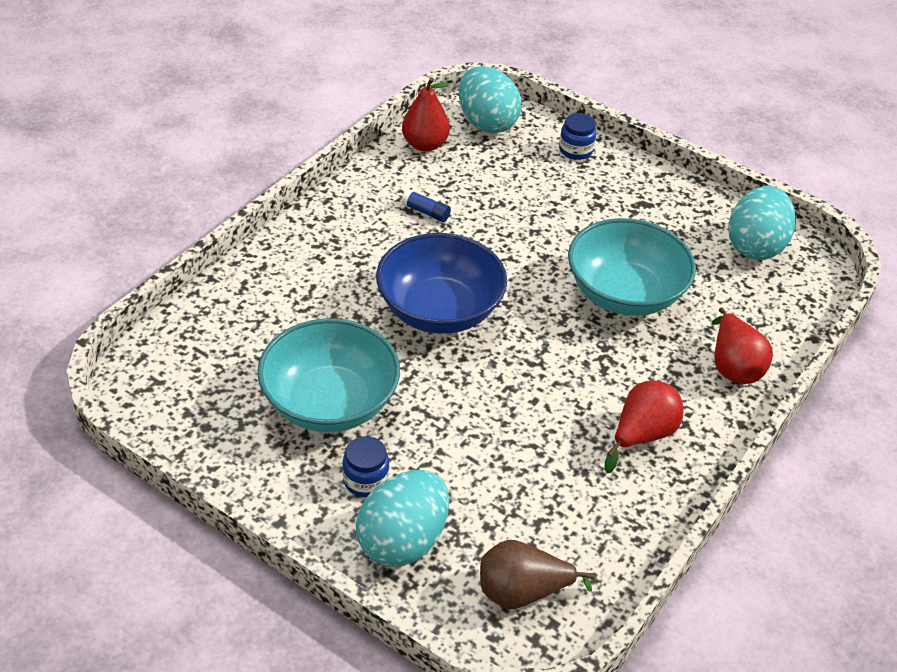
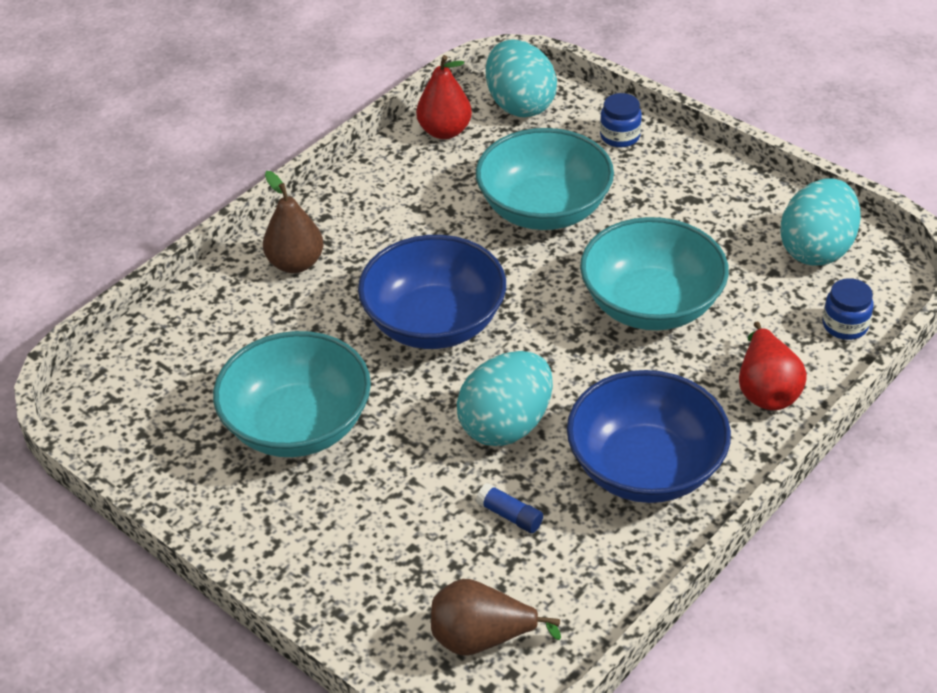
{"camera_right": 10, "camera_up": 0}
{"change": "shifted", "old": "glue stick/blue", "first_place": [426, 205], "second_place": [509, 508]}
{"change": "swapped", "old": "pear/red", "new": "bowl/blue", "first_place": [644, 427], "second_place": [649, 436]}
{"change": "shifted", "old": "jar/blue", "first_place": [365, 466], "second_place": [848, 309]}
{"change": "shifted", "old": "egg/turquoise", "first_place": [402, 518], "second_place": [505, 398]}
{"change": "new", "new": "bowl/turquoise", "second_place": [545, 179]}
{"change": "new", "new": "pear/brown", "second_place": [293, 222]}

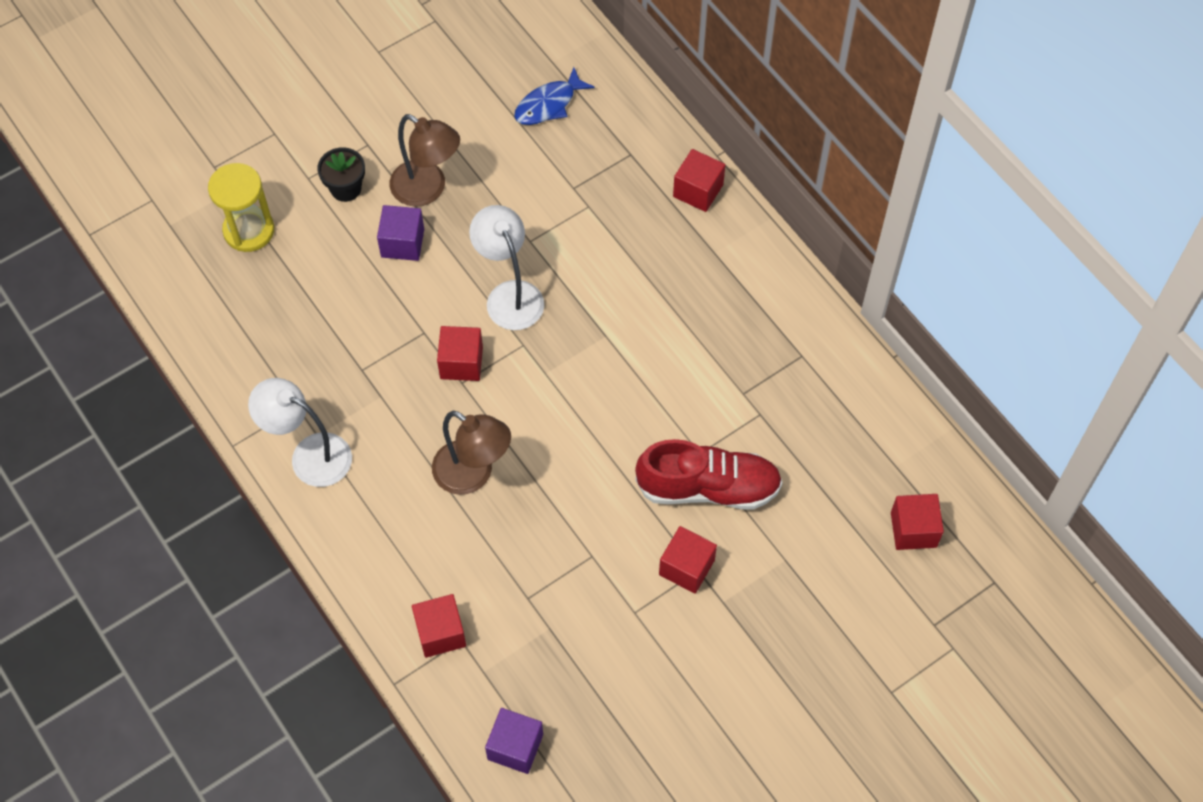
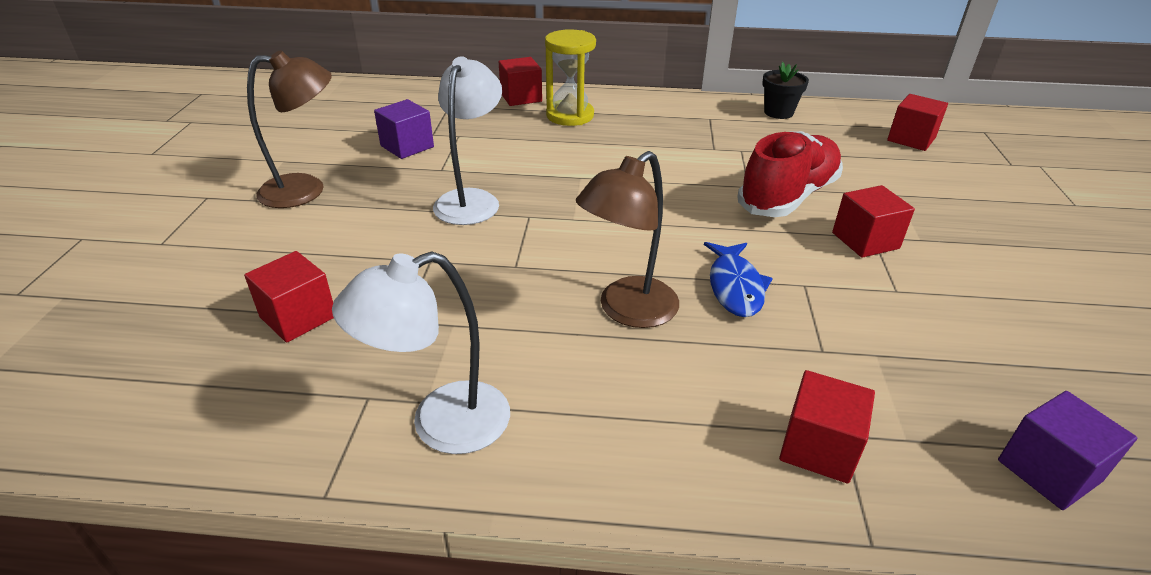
{"camera_right": -50, "camera_up": -25}
{"change": "shifted", "old": "fish/blue", "first_place": [554, 96], "second_place": [738, 279]}
{"change": "shifted", "old": "flower pot/black", "first_place": [341, 174], "second_place": [785, 90]}
{"change": "shifted", "old": "hourglass/yellow", "first_place": [241, 207], "second_place": [570, 77]}
{"change": "shifted", "old": "cube/purple", "first_place": [400, 233], "second_place": [404, 129]}
{"change": "rotated", "old": "lamp/white", "first_place": [506, 267], "second_place": [467, 140], "degrees": 90}
{"change": "shifted", "old": "cube/red", "first_place": [460, 353], "second_place": [289, 297]}
{"change": "rotated", "old": "lamp/brown", "first_place": [471, 453], "second_place": [627, 239], "degrees": 150}

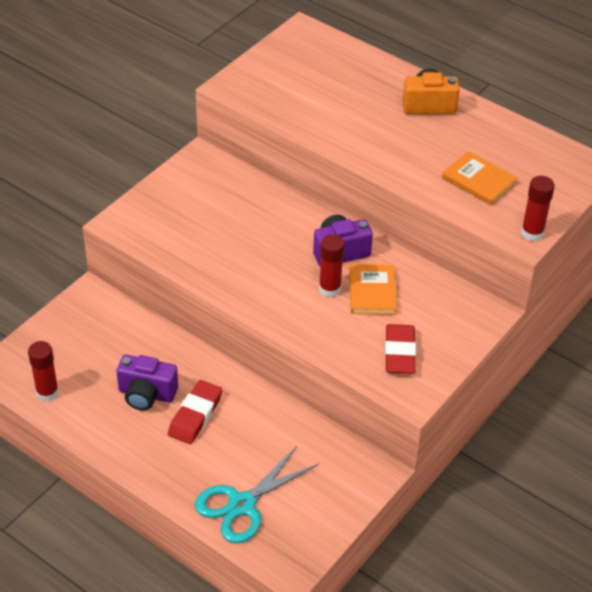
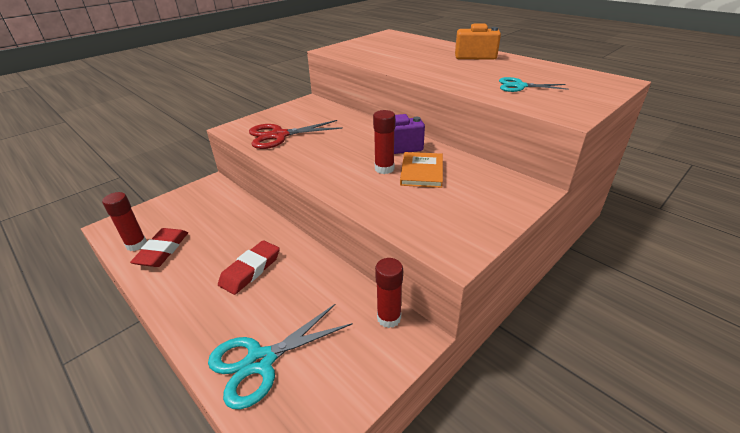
{"camera_right": 10, "camera_up": -10}
{"change": "swapped", "old": "book/orange", "new": "scissors/turquoise", "first_place": [480, 178], "second_place": [534, 84]}
{"change": "shifted", "old": "glue stick/red", "first_place": [538, 208], "second_place": [389, 293]}
{"change": "shifted", "old": "eraser/red", "first_place": [400, 349], "second_place": [159, 247]}
{"change": "gone", "old": "camera/purple", "first_place": [147, 382]}
{"change": "new", "new": "scissors/red", "second_place": [296, 134]}

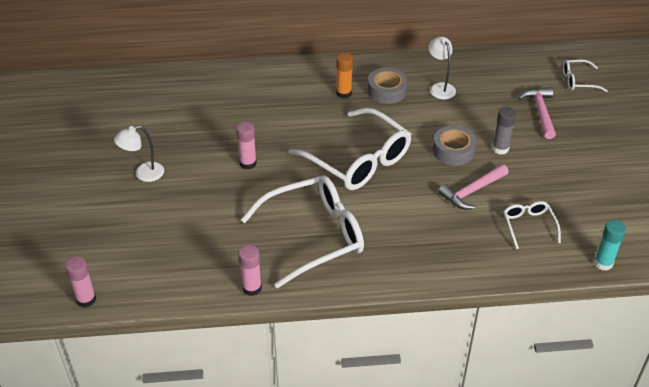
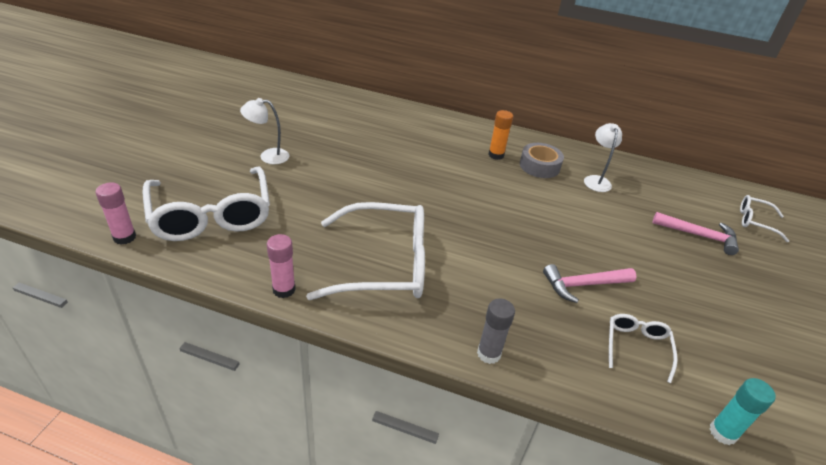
{"camera_right": 20, "camera_up": -5}
{"change": "rotated", "old": "hammer/pink", "first_place": [537, 113], "second_place": [695, 233], "degrees": 90}
{"change": "shifted", "old": "glue stick/grey", "first_place": [504, 131], "second_place": [496, 331]}
{"change": "shifted", "old": "glasses/white", "first_place": [350, 149], "second_place": [206, 203]}
{"change": "gone", "old": "glue stick/pink", "first_place": [246, 145]}
{"change": "gone", "old": "tape/grey", "first_place": [454, 146]}

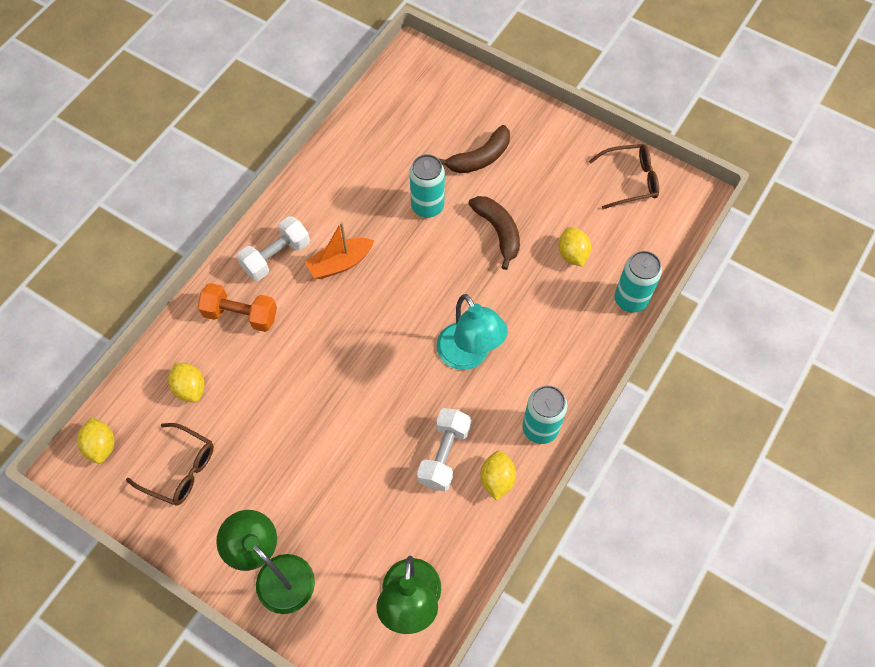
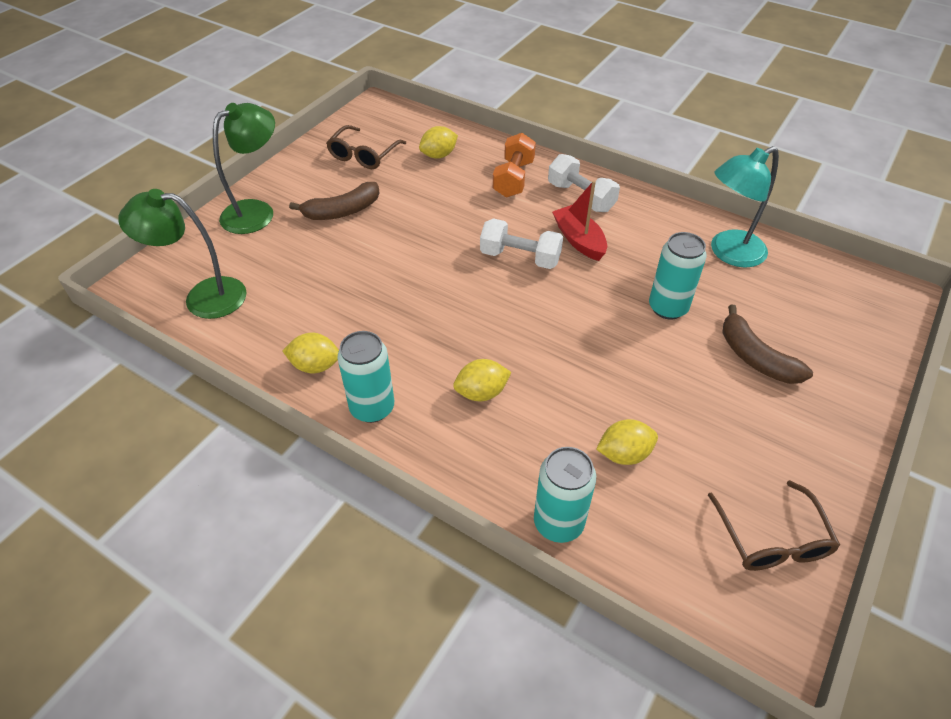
{"camera_right": 90, "camera_up": -15}
{"change": "shifted", "old": "banana/brown", "first_place": [494, 233], "second_place": [334, 201]}
{"change": "repainted", "old": "boat/orange", "new": "boat/red", "first_place": [339, 250], "second_place": [579, 220]}
{"change": "shifted", "old": "lamp/turquoise", "first_place": [472, 332], "second_place": [745, 206]}
{"change": "shifted", "old": "dumbbell/white", "first_place": [444, 449], "second_place": [521, 243]}
{"change": "shifted", "old": "lemon/yellow", "first_place": [95, 440], "second_place": [482, 380]}

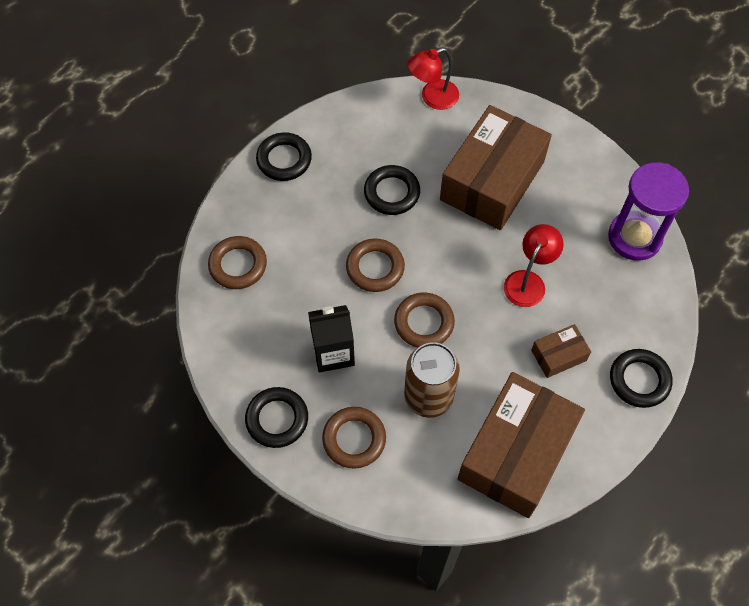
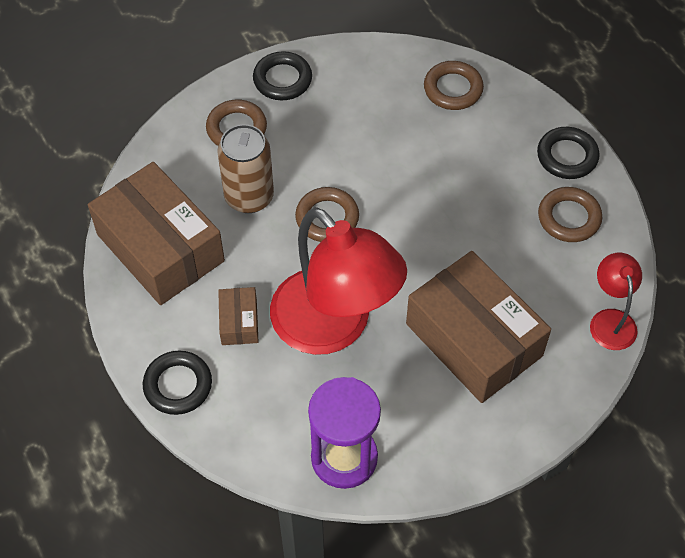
{"camera_right": 110, "camera_up": -5}
{"change": "gone", "old": "ring/black", "first_place": [392, 190]}
{"change": "scaled", "old": "lamp/red", "first_place": [534, 265], "second_place": [338, 281], "factor": 2.12}
{"change": "shifted", "old": "ring/brown", "first_place": [375, 265], "second_place": [570, 214]}
{"change": "gone", "old": "carton/black", "first_place": [331, 339]}

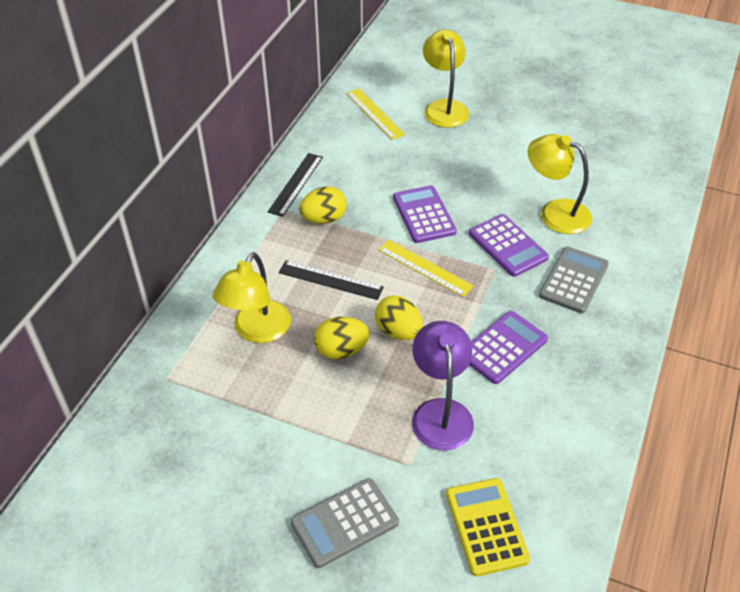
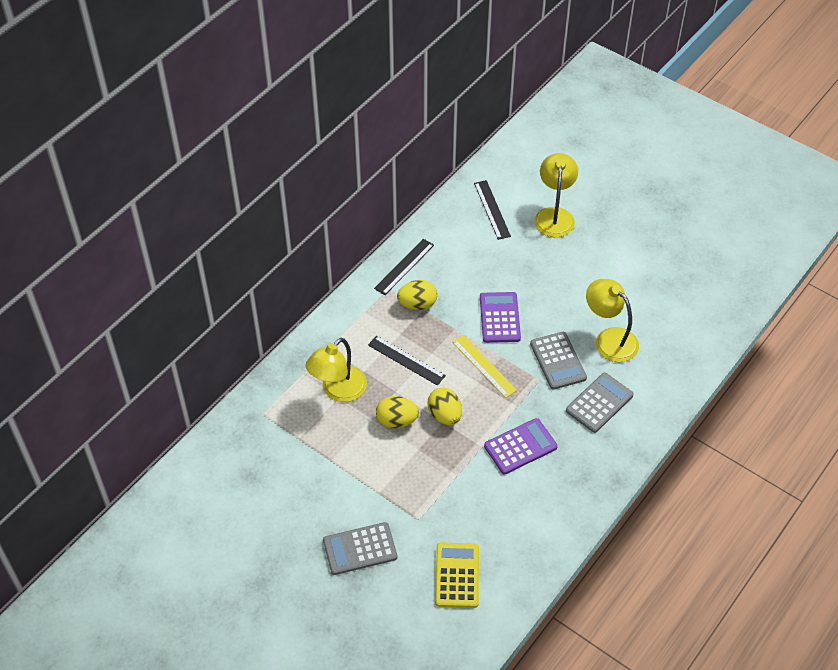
{"camera_right": 15, "camera_up": 5}
{"change": "repainted", "old": "ruler/yellow", "new": "ruler/black", "first_place": [375, 114], "second_place": [492, 210]}
{"change": "repainted", "old": "calculator/purple", "new": "calculator/grey", "first_place": [509, 245], "second_place": [558, 361]}
{"change": "gone", "old": "lamp/purple", "first_place": [443, 385]}

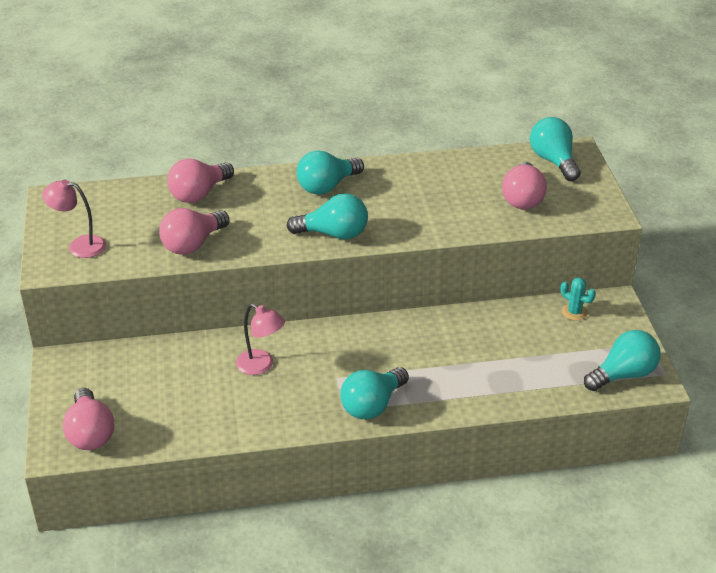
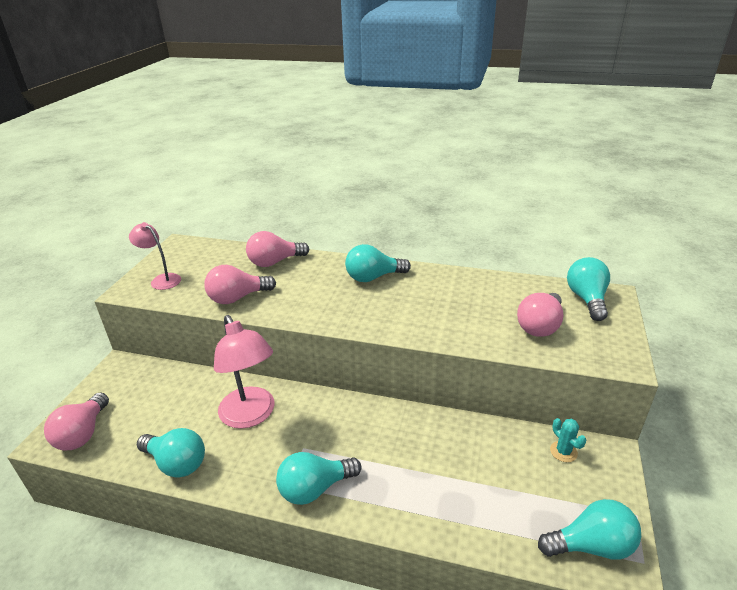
{"camera_right": 25, "camera_up": -5}
{"change": "shifted", "old": "light bulb/turquoise", "first_place": [327, 216], "second_place": [171, 453]}
{"change": "scaled", "old": "lamp/pink", "first_place": [260, 339], "second_place": [244, 372], "factor": 1.7}

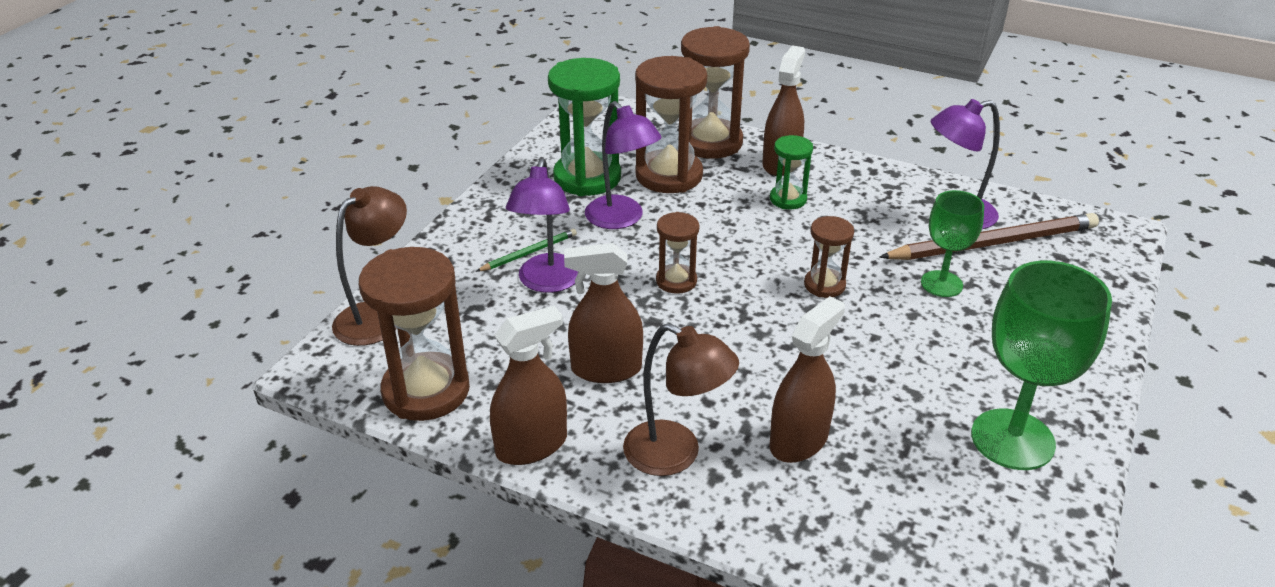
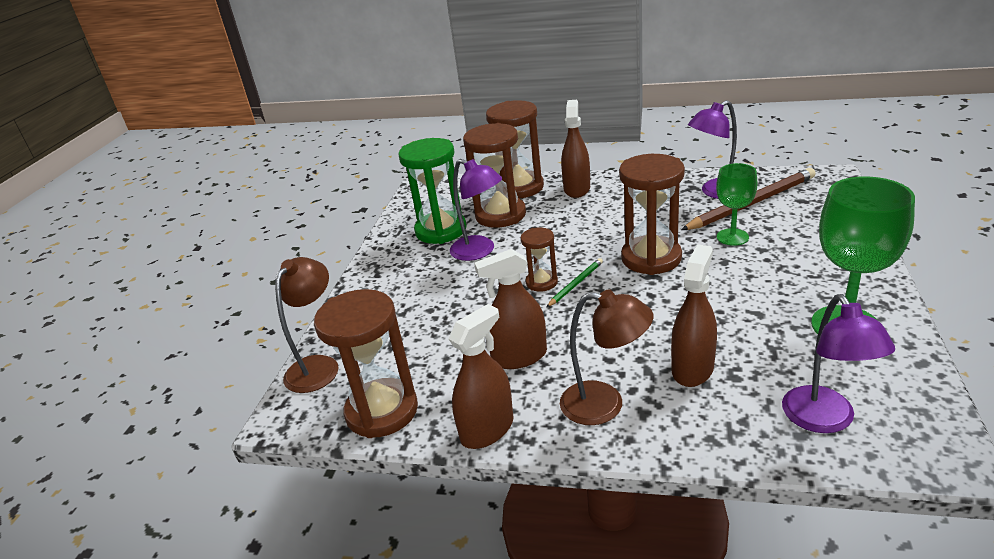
{"camera_right": -10, "camera_up": -5}
{"change": "gone", "old": "hourglass/green", "first_place": [791, 172]}
{"change": "shifted", "old": "lamp/purple", "first_place": [542, 225], "second_place": [838, 363]}
{"change": "scaled", "old": "hourglass/brown", "first_place": [829, 257], "second_place": [652, 214], "factor": 1.87}
{"change": "shifted", "old": "pencil/green", "first_place": [526, 250], "second_place": [575, 282]}

